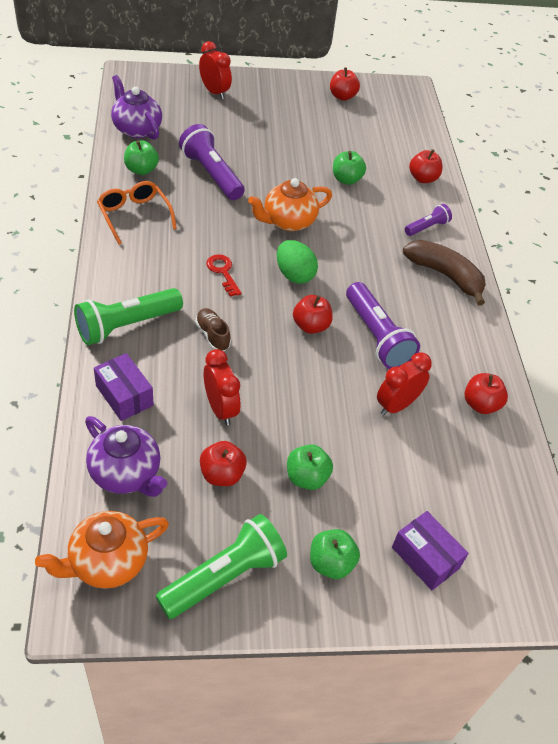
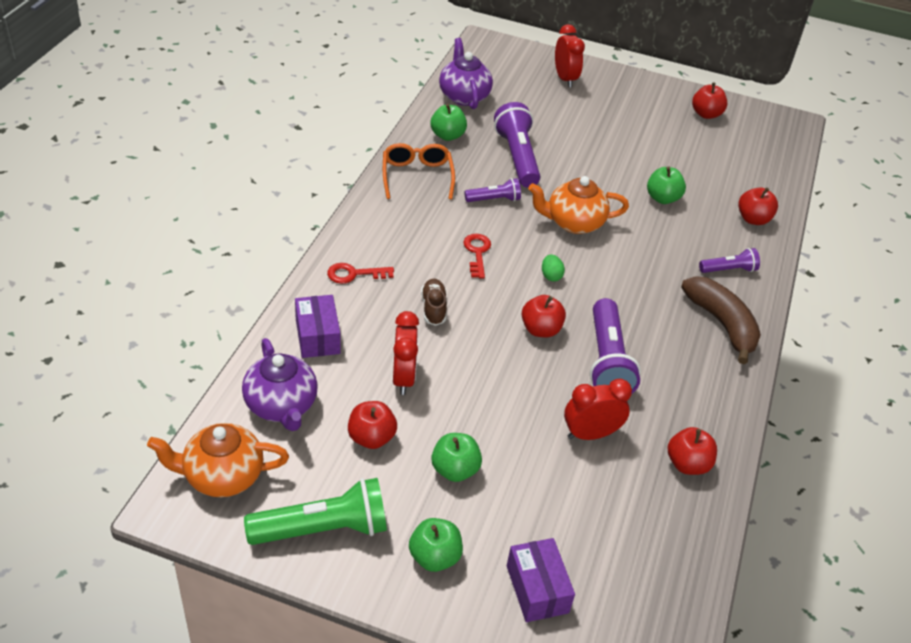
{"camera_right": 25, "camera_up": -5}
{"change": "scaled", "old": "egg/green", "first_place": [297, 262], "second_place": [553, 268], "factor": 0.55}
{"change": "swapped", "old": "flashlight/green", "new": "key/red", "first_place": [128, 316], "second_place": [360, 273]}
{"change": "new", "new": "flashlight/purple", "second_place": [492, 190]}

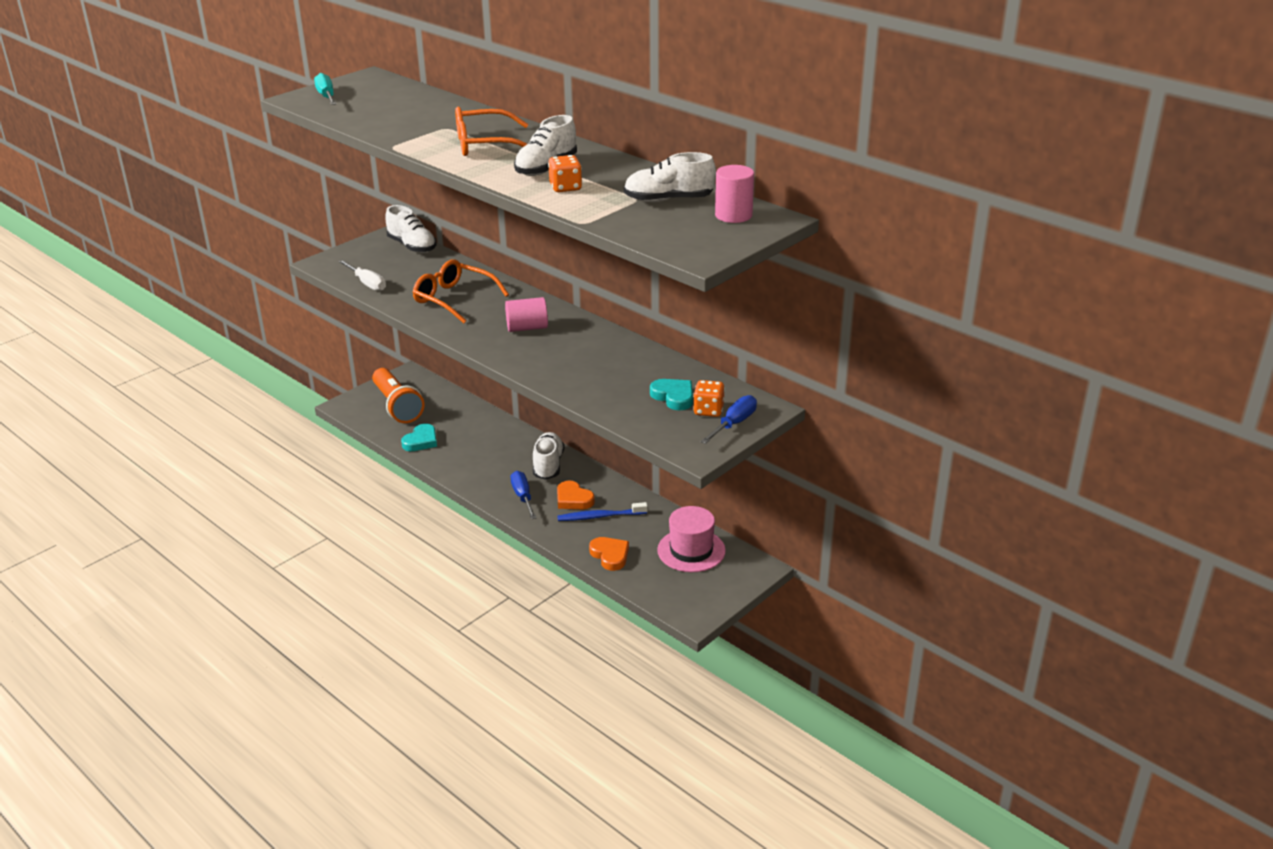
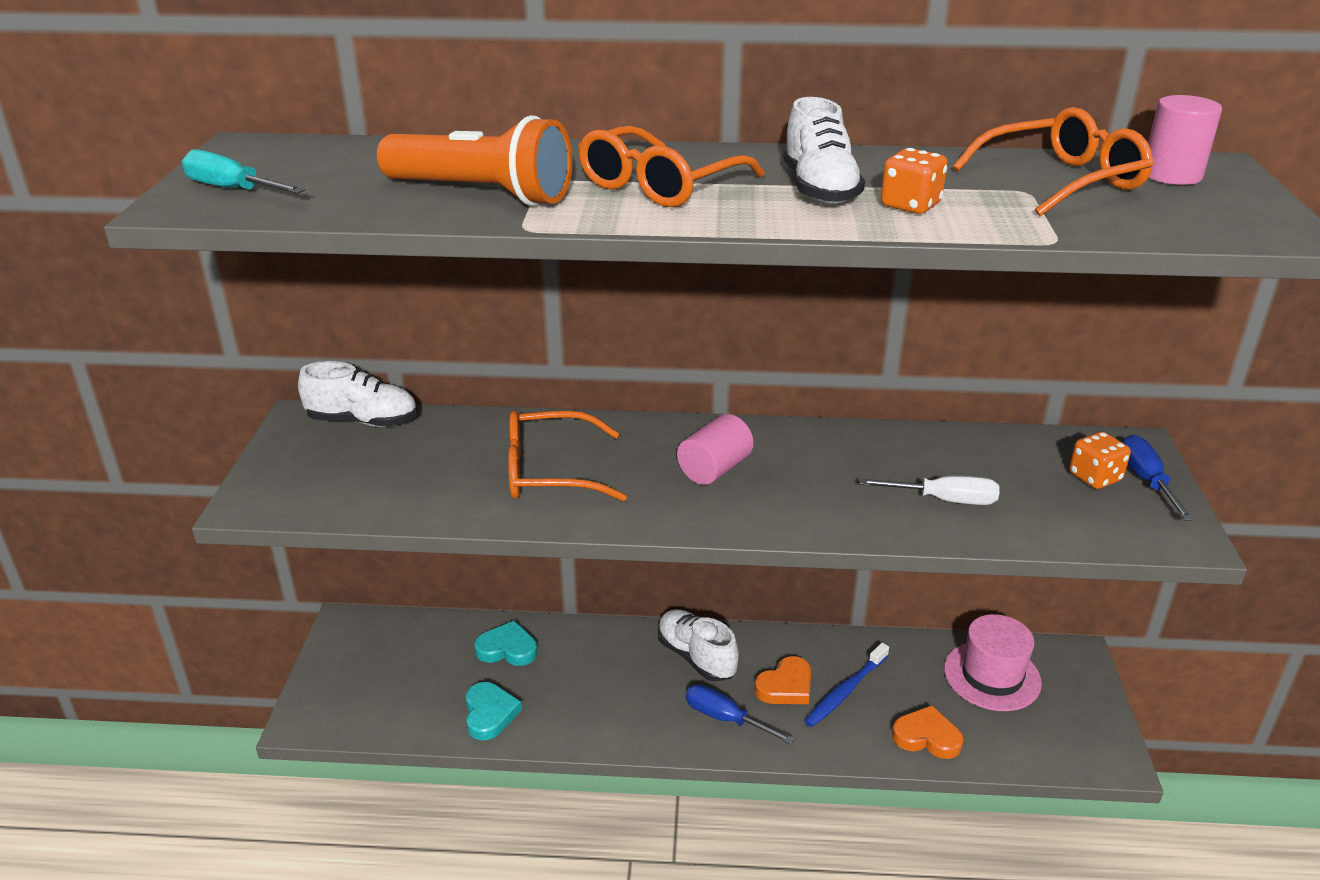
{"camera_right": -40, "camera_up": 0}
{"change": "swapped", "old": "shoe/white", "new": "glasses/orange", "first_place": [670, 177], "second_place": [1053, 161]}
{"change": "shifted", "old": "screwdriver/white", "first_place": [362, 275], "second_place": [929, 490]}
{"change": "shifted", "old": "flashlight/orange", "first_place": [398, 395], "second_place": [474, 160]}
{"change": "shifted", "old": "heart/turquoise", "first_place": [671, 394], "second_place": [505, 643]}
{"change": "rotated", "old": "heart/orange", "first_place": [576, 495], "second_place": [782, 680], "degrees": -45}

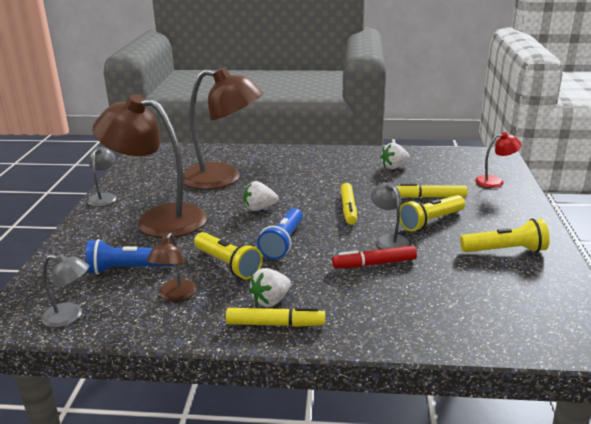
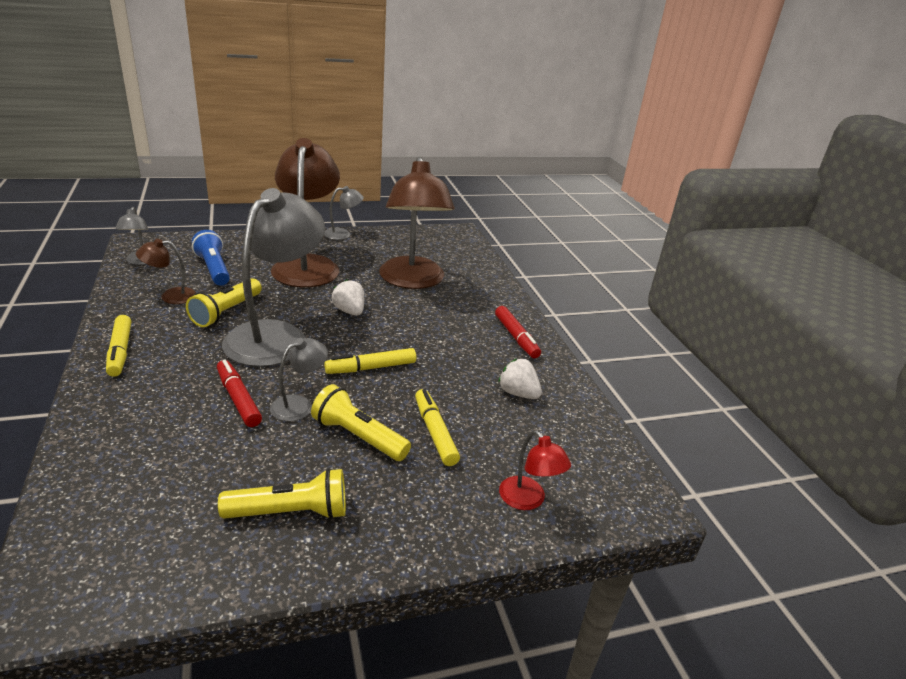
{"camera_right": 65, "camera_up": 5}
{"change": "swapped", "old": "flashlight/blue", "new": "lamp/grey", "first_place": [280, 234], "second_place": [273, 277]}
{"change": "rotated", "old": "flashlight/yellow", "first_place": [505, 235], "second_place": [282, 494], "degrees": -75}
{"change": "gone", "old": "strawberry/white", "first_place": [270, 287]}
{"change": "new", "new": "marker/red", "second_place": [518, 332]}

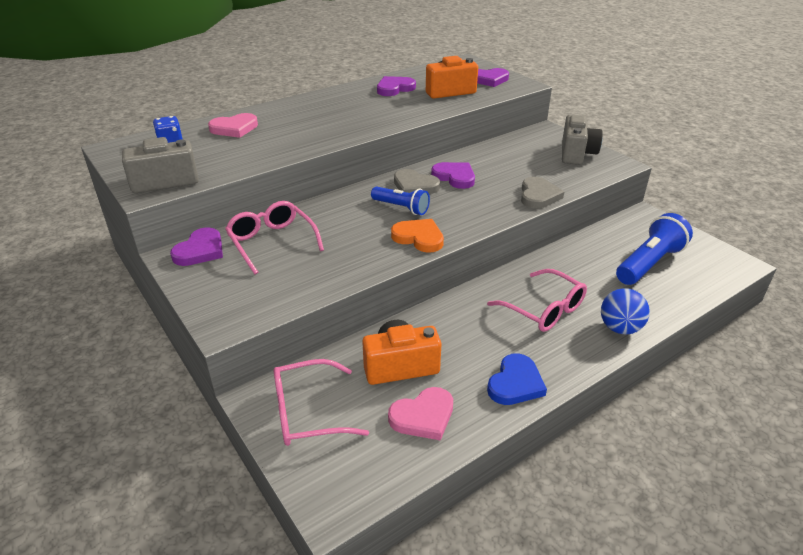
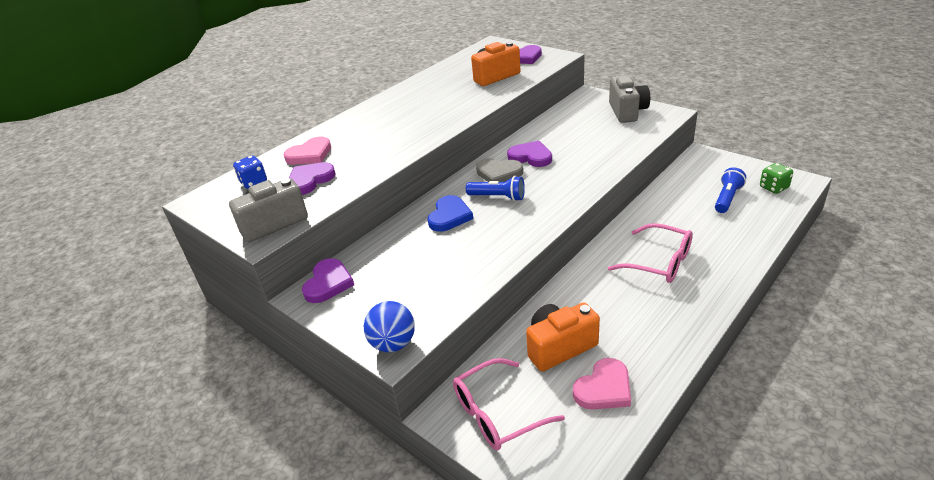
{"camera_right": -10, "camera_up": 0}
{"change": "shifted", "old": "heart/purple", "first_place": [396, 86], "second_place": [312, 178]}
{"change": "gone", "old": "heart/grey", "first_place": [542, 193]}
{"change": "gone", "old": "glasses/pink", "first_place": [274, 238]}
{"change": "scaled", "old": "flashlight/blue", "first_place": [654, 249], "second_place": [730, 190], "factor": 0.63}
{"change": "gone", "old": "heart/orange", "first_place": [417, 236]}
{"change": "shifted", "old": "ball/blue", "first_place": [625, 311], "second_place": [389, 326]}
{"change": "shifted", "old": "heart/blue", "first_place": [517, 379], "second_place": [450, 213]}
{"change": "new", "new": "dice/green", "second_place": [776, 178]}

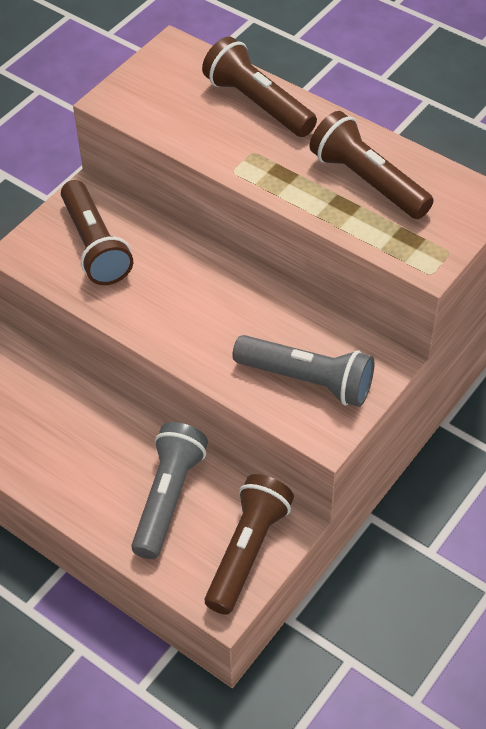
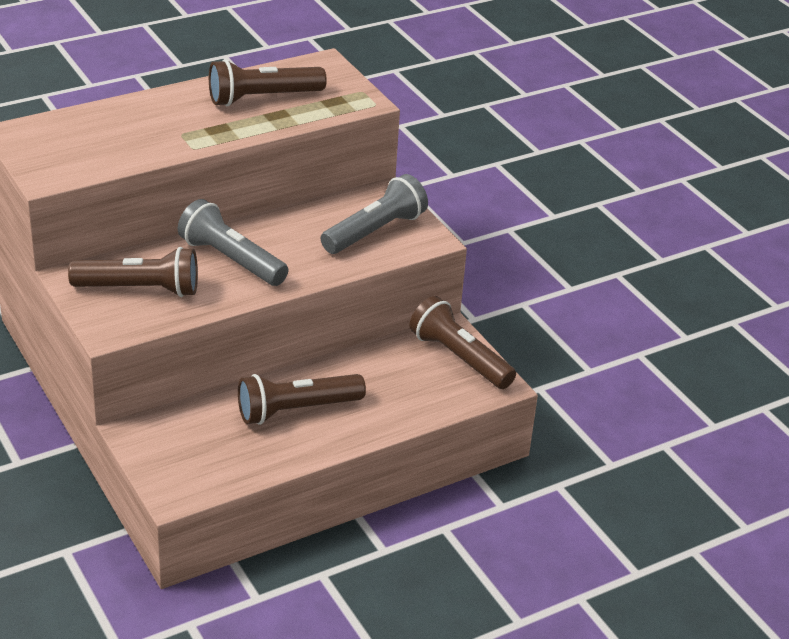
{"camera_right": -70, "camera_up": -15}
{"change": "shifted", "old": "flashlight/brown", "first_place": [259, 87], "second_place": [302, 399]}
{"change": "shifted", "old": "flashlight/grey", "first_place": [169, 490], "second_place": [233, 242]}

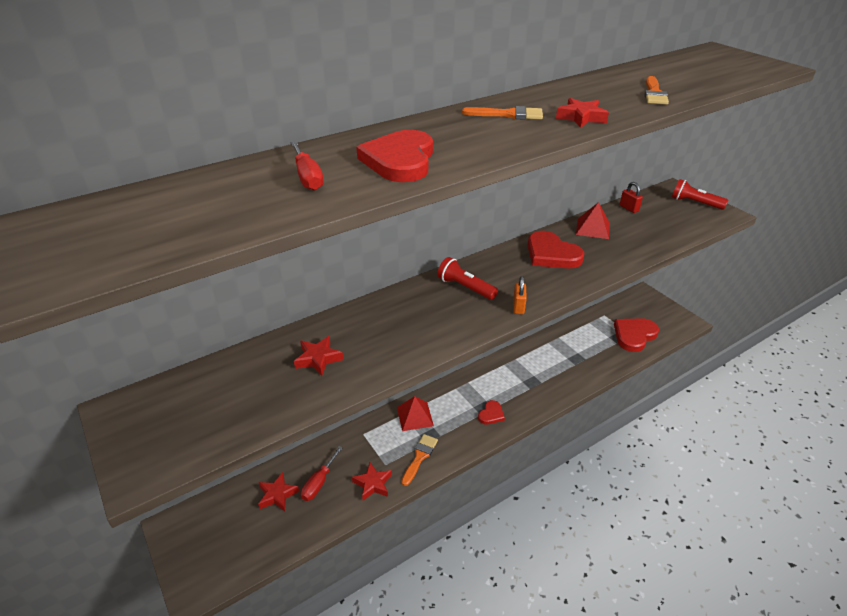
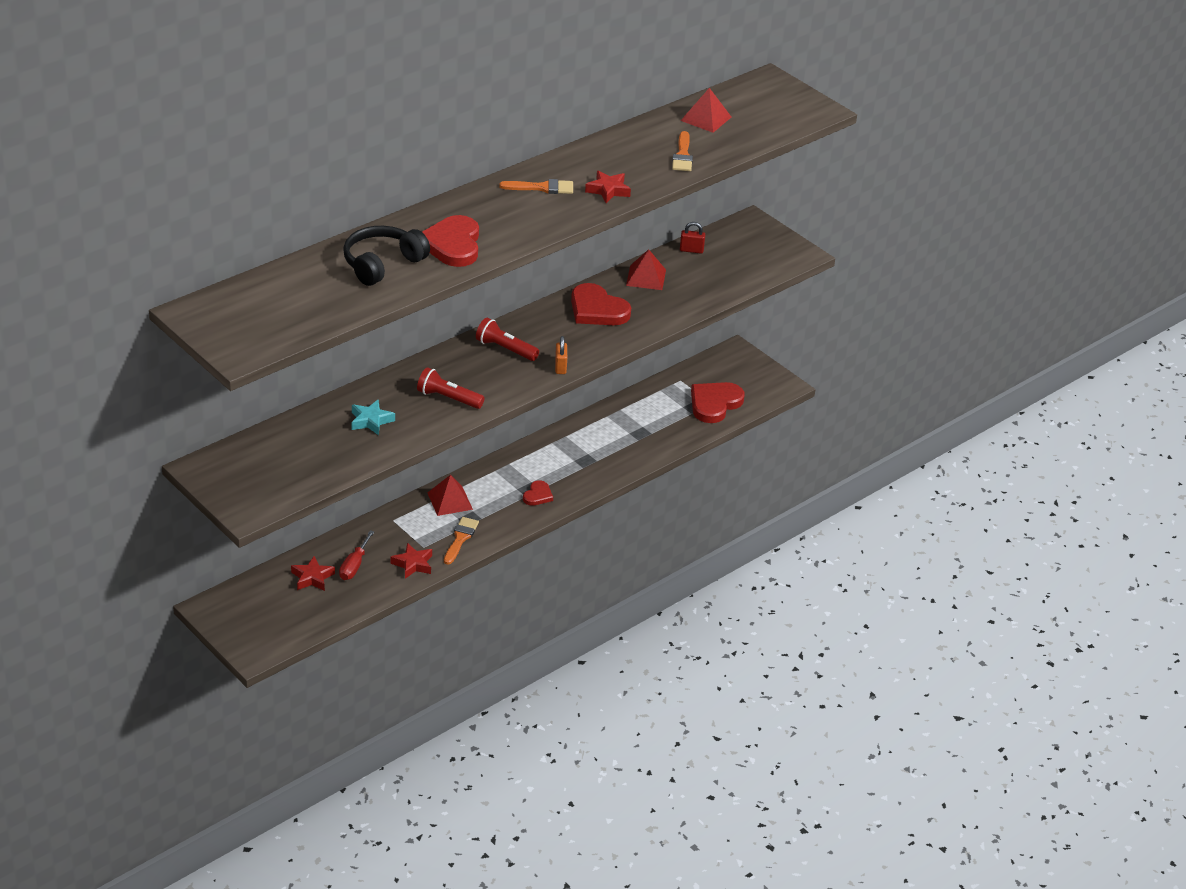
{"camera_right": -10, "camera_up": 0}
{"change": "swapped", "old": "screwdriver/red", "new": "headphones/black", "first_place": [307, 166], "second_place": [386, 256]}
{"change": "shifted", "old": "flashlight/red", "first_place": [700, 194], "second_place": [451, 388]}
{"change": "rotated", "old": "padlock/red", "first_place": [631, 197], "second_place": [692, 238], "degrees": -45}
{"change": "repainted", "old": "star/red", "new": "star/turquoise", "first_place": [318, 356], "second_place": [373, 417]}
{"change": "new", "new": "pyramid/red", "second_place": [706, 110]}

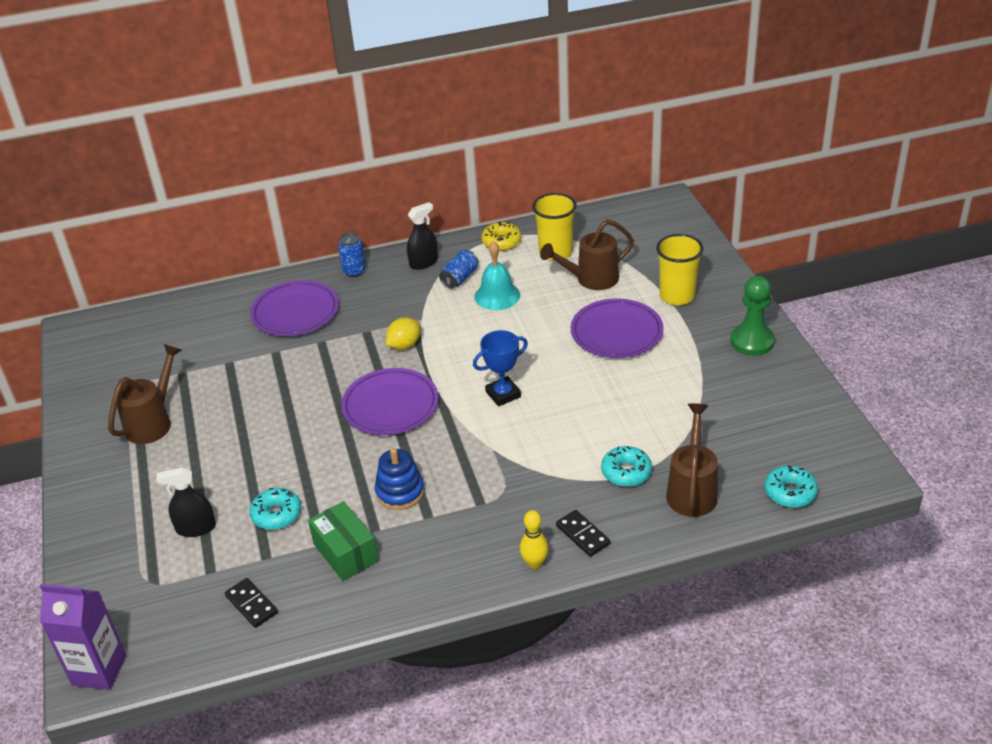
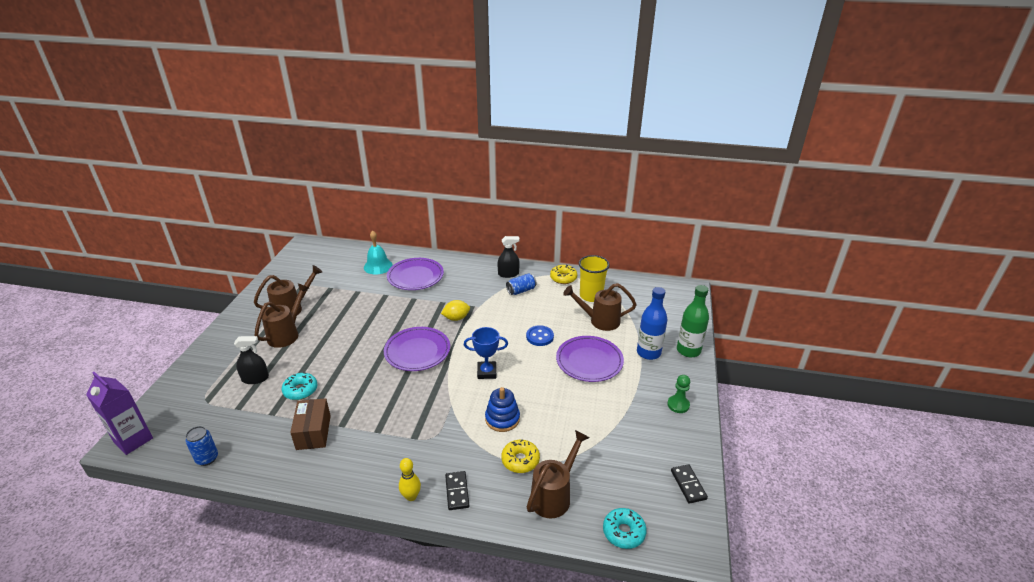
{"camera_right": 25, "camera_up": -5}
{"change": "shifted", "old": "can/blue", "first_place": [352, 255], "second_place": [202, 446]}
{"change": "swapped", "old": "cup/yellow", "new": "bottle/blue", "first_place": [680, 269], "second_place": [652, 323]}
{"change": "shifted", "old": "bell/turquoise", "first_place": [497, 275], "second_place": [378, 253]}
{"change": "scaled", "old": "pawn/green", "first_place": [752, 316], "second_place": [678, 394], "factor": 0.65}
{"change": "repainted", "old": "donut/turquoise", "new": "donut/yellow", "first_place": [626, 466], "second_place": [520, 456]}
{"change": "shifted", "old": "stacking toy/blue", "first_place": [399, 479], "second_place": [502, 409]}
{"change": "rotated", "old": "spray bottle/black", "first_place": [186, 502], "second_place": [251, 360], "degrees": 150}
{"change": "repainted", "old": "box/green", "new": "box/brown", "first_place": [343, 541], "second_place": [310, 424]}
{"change": "shifted", "old": "domino/black", "first_place": [251, 603], "second_place": [689, 484]}
{"change": "new", "new": "watering can/brown", "second_place": [281, 315]}
{"change": "new", "new": "bottle/green", "second_place": [693, 321]}
{"change": "new", "new": "button/blue", "second_place": [540, 335]}

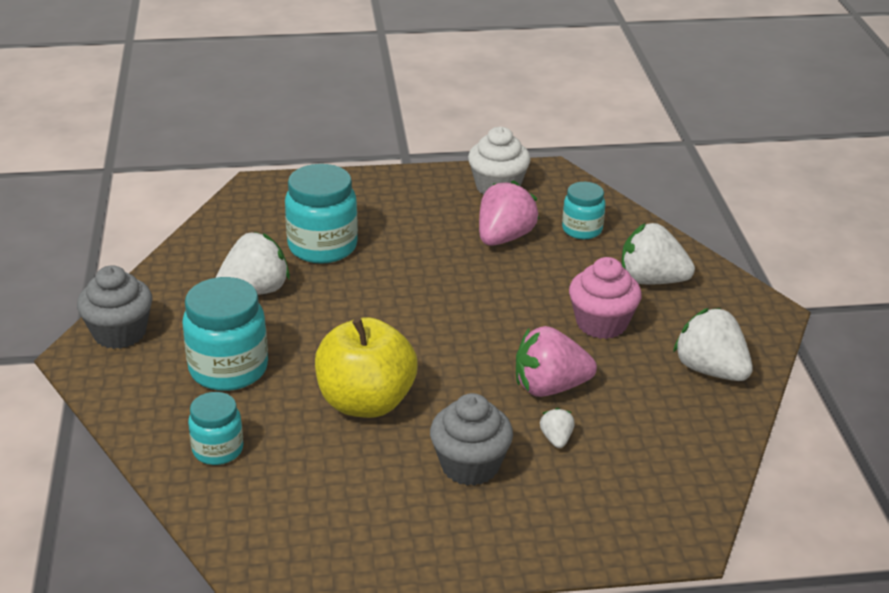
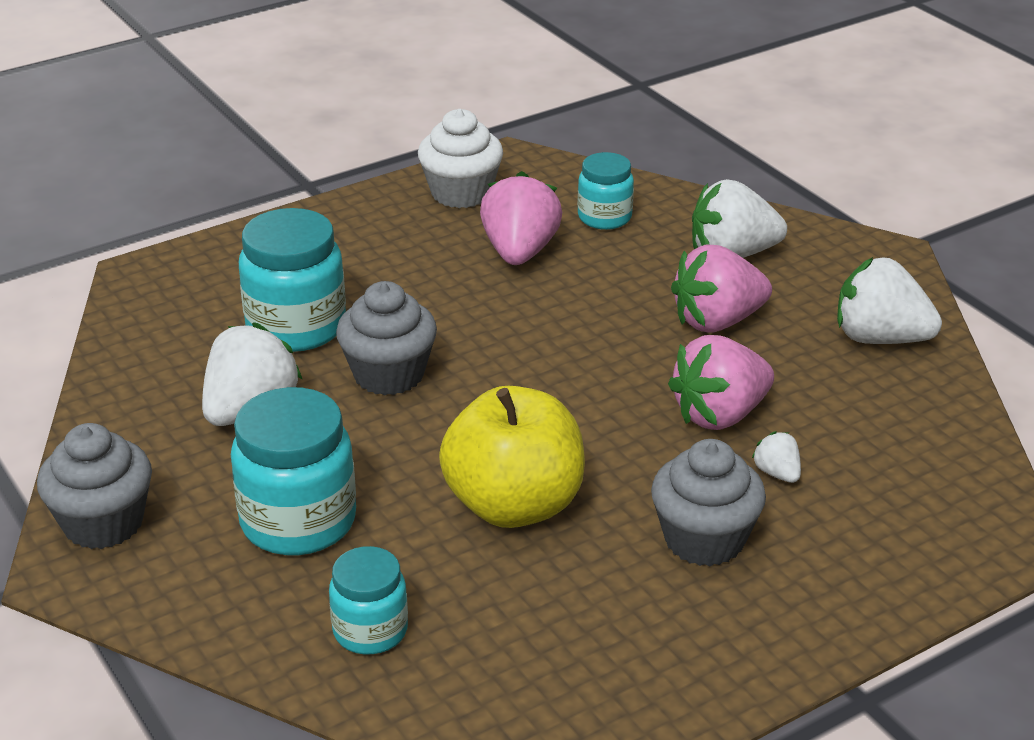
{"camera_right": -25, "camera_up": 0}
{"change": "swapped", "old": "cupcake/pink", "new": "strawberry/pink", "first_place": [605, 298], "second_place": [721, 288]}
{"change": "new", "new": "cupcake/grey", "second_place": [386, 338]}

